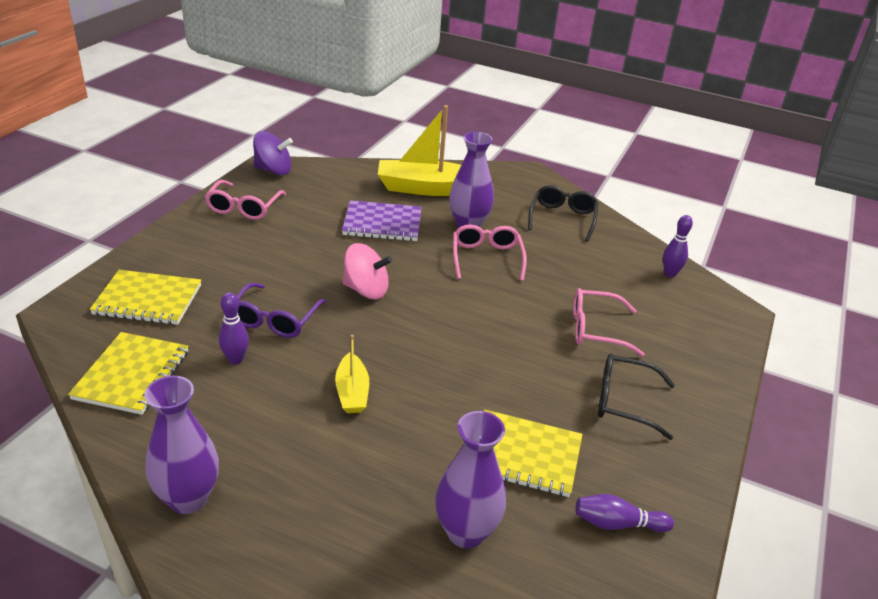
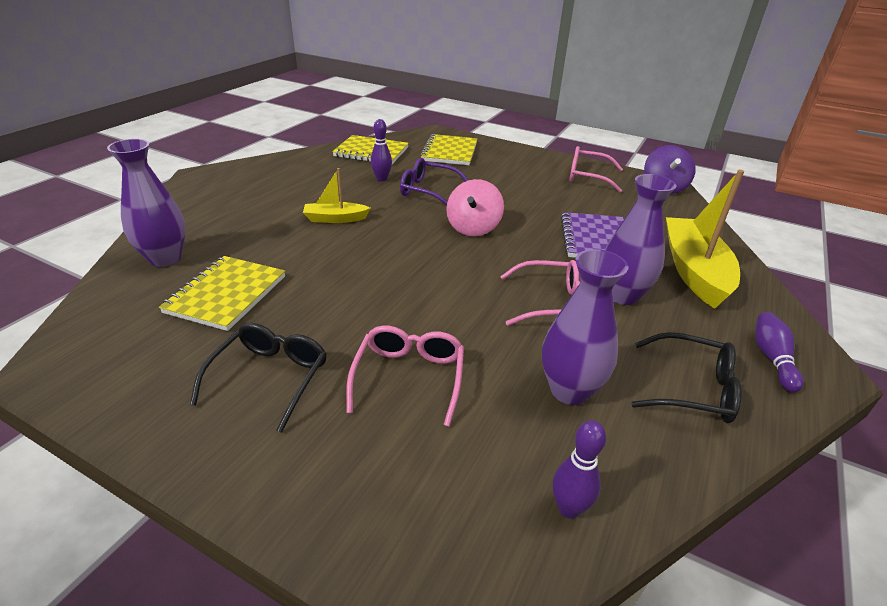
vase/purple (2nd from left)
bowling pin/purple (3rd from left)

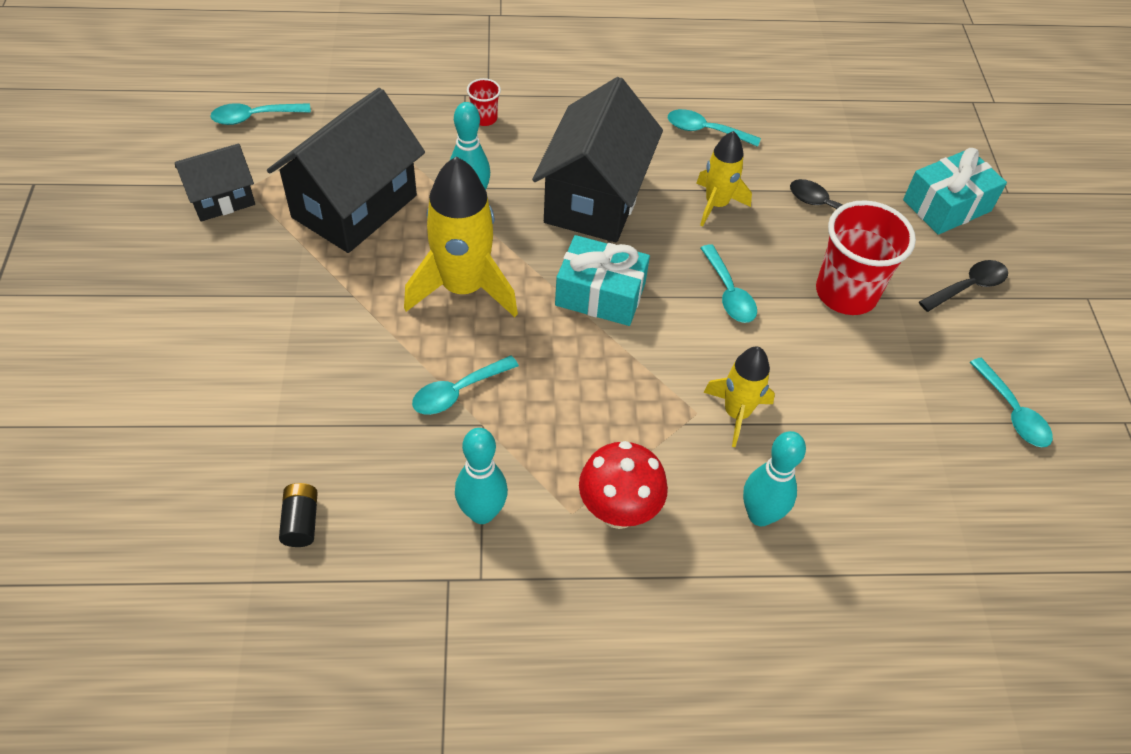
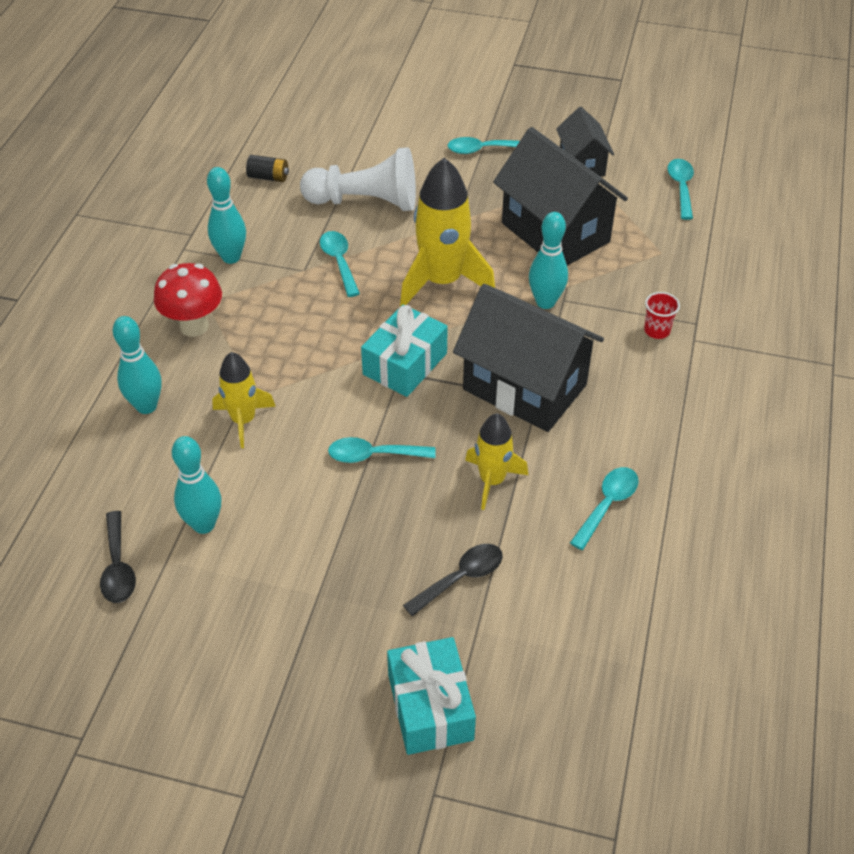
cup/red (2nd from left in the first image)
spoon/black (1st from left)
spoon/turquoise (3rd from left)
pawn/white
bowling pin/turquoise (2nd from left)

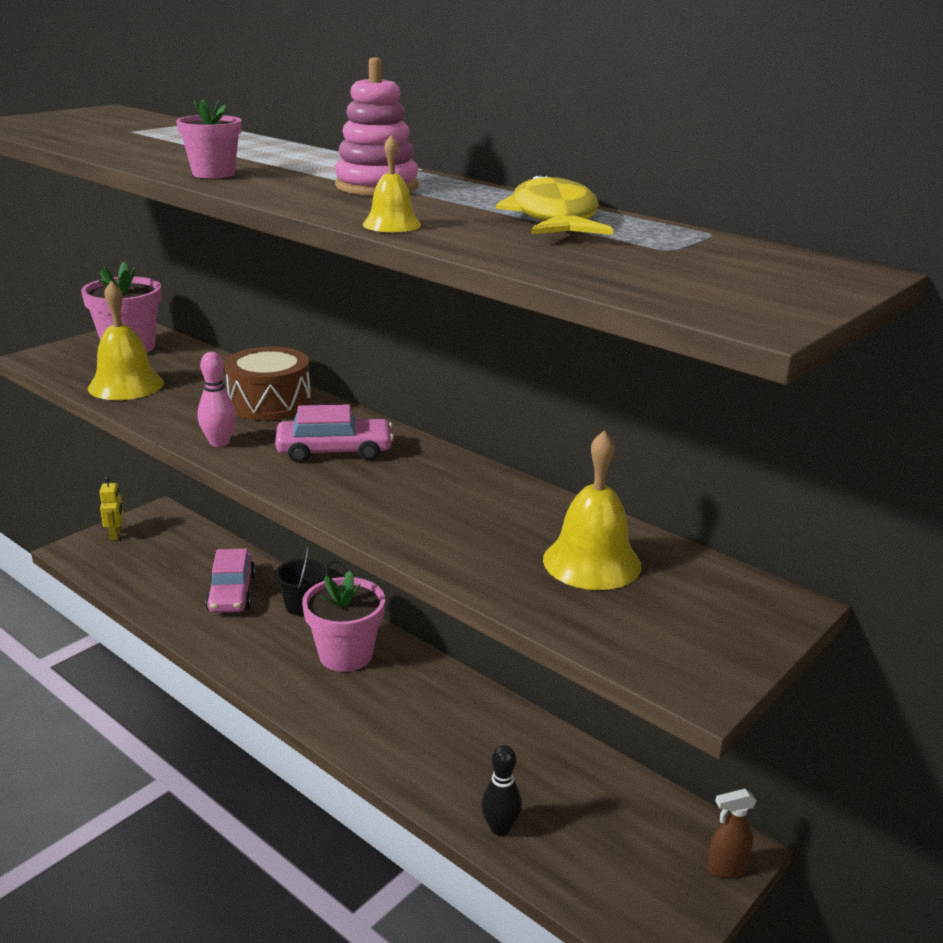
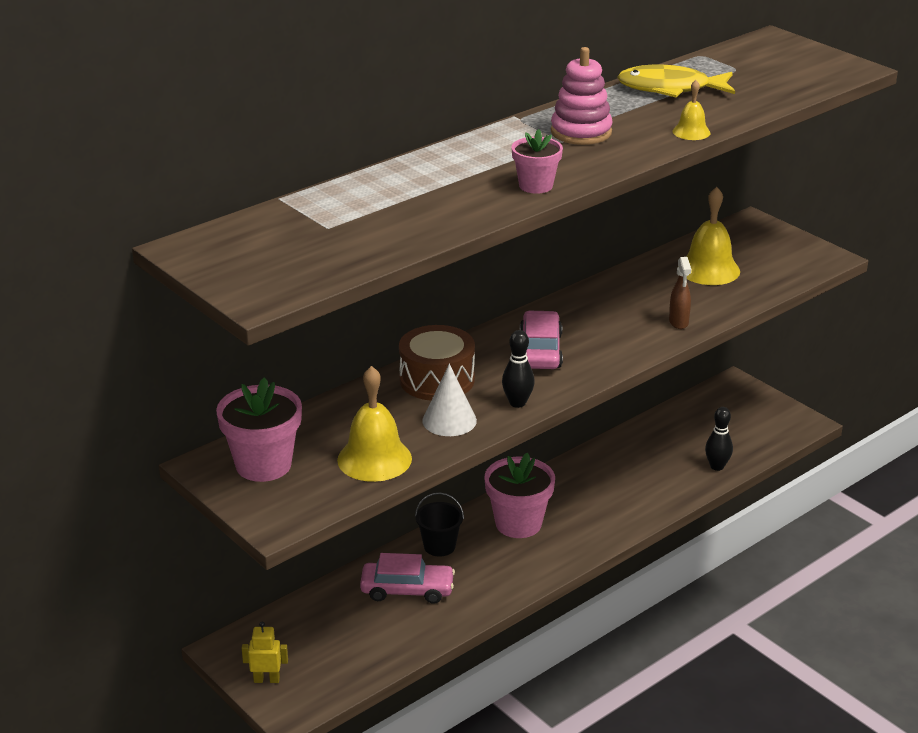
bowling pin/black (1st from left)
spray bottle/brown
cone/white

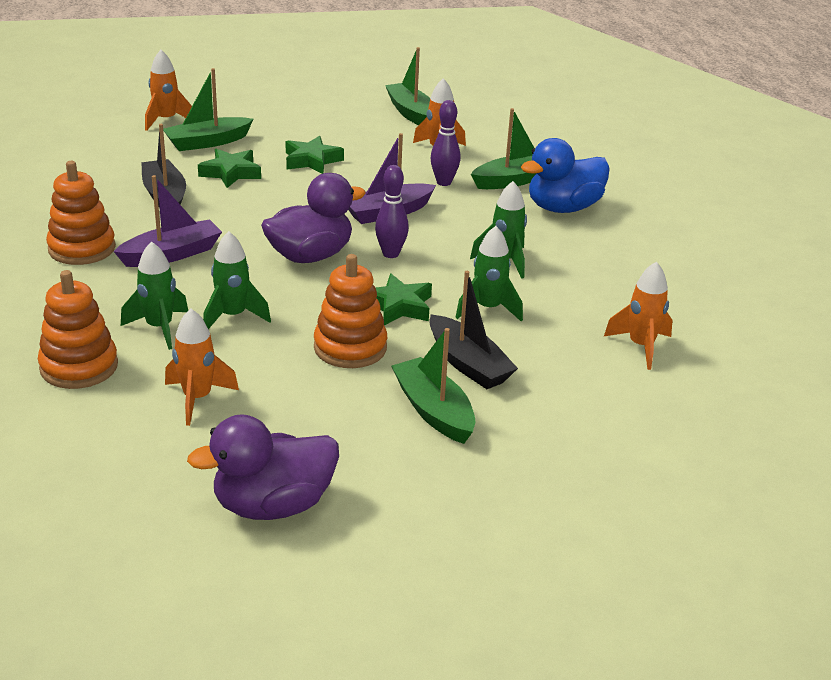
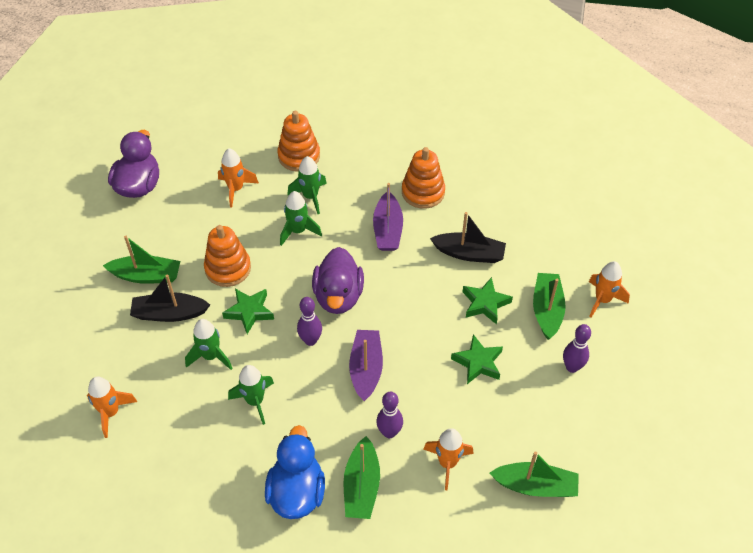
bowling pin/purple (3rd from left)

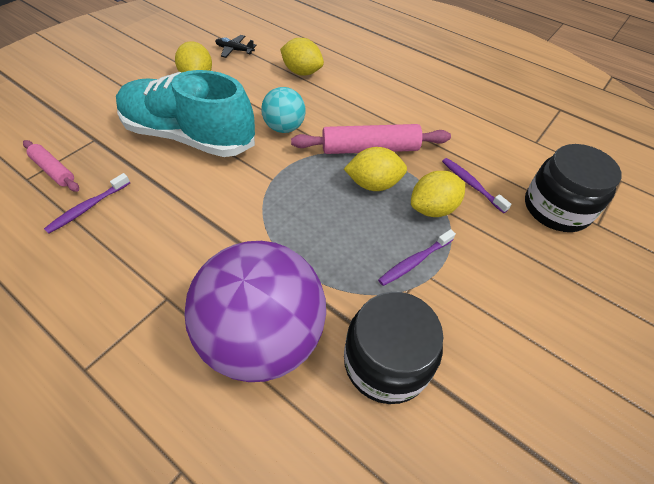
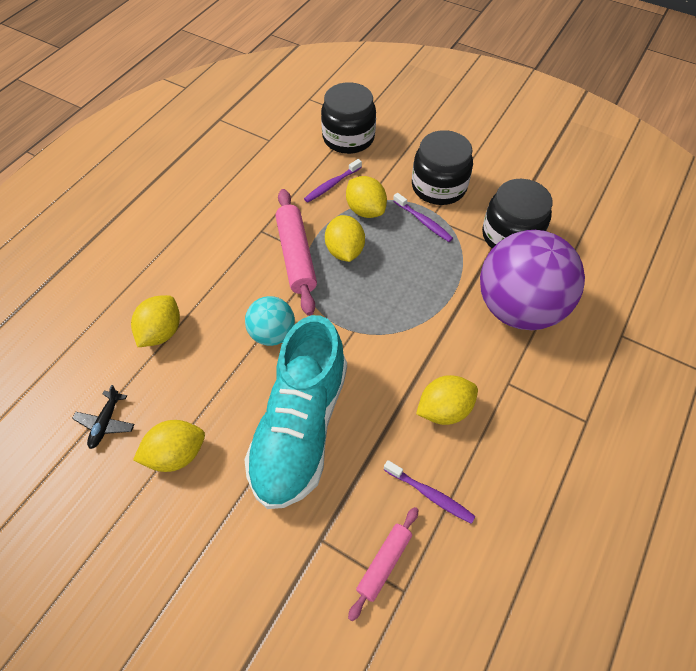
jar/black (2nd from left)
lemon/yellow (5th from left)

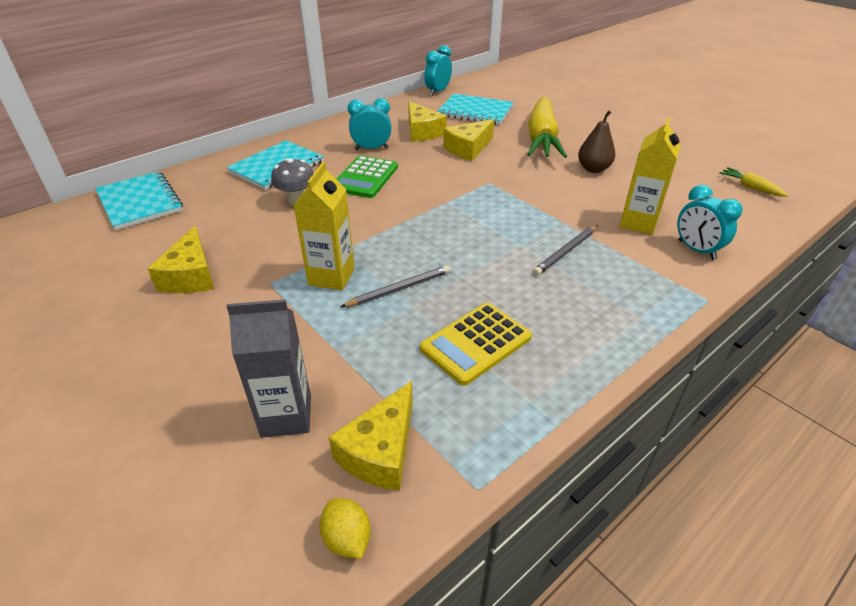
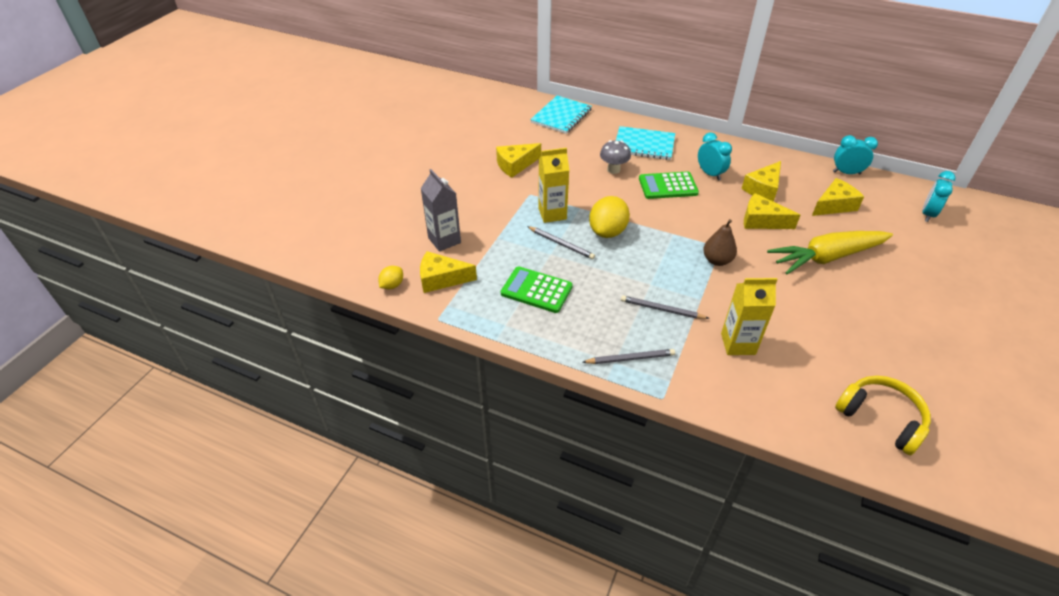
cheese/yellow (5th from left)
pear/brown
headphones/yellow
clock/turquoise (3rd from left)
calculator/green (1st from left)
lemon/yellow (2nd from left)
pencil/grey (2nd from left)

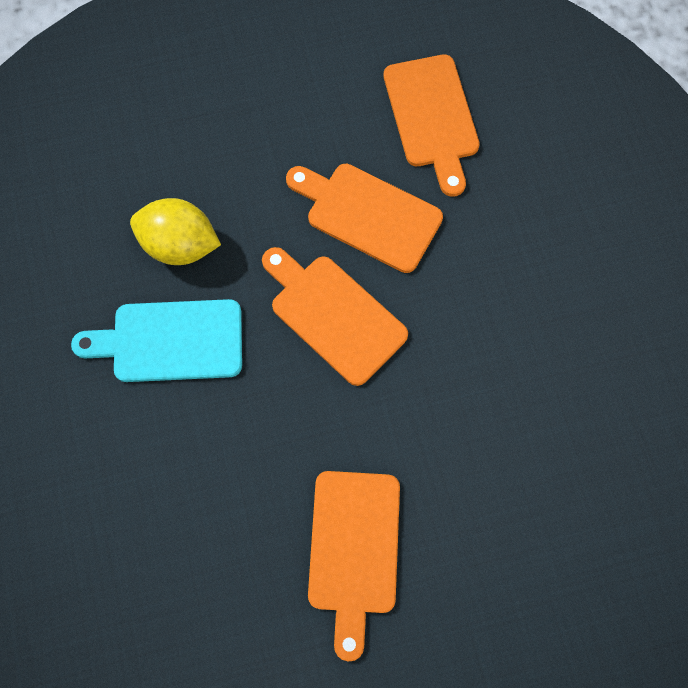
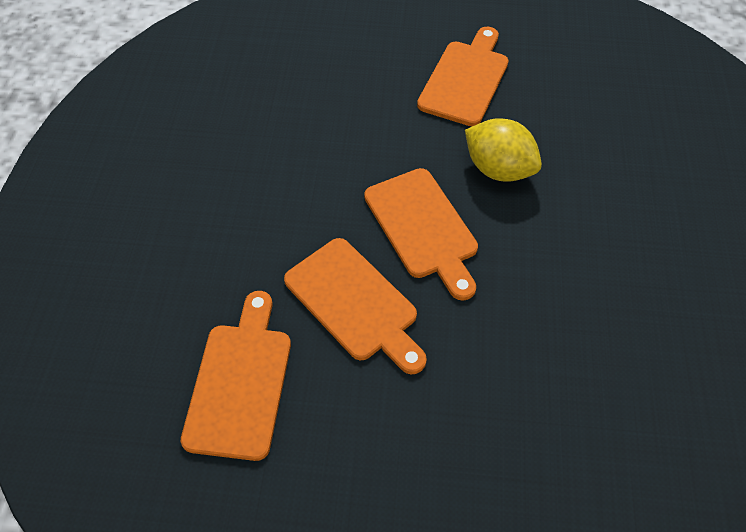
lemon/yellow
cutting board/turquoise

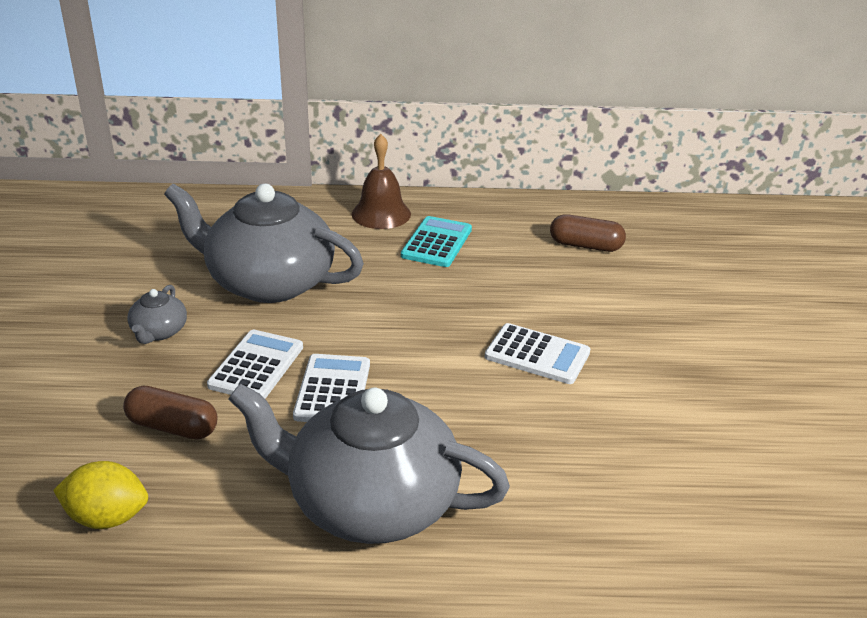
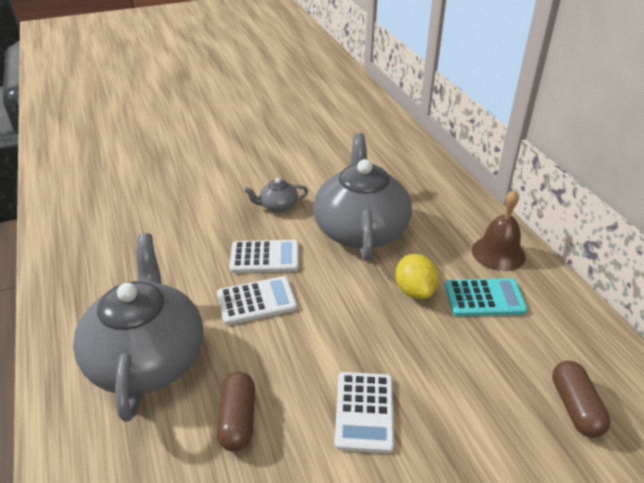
capsule/brown (1st from left)
lemon/yellow

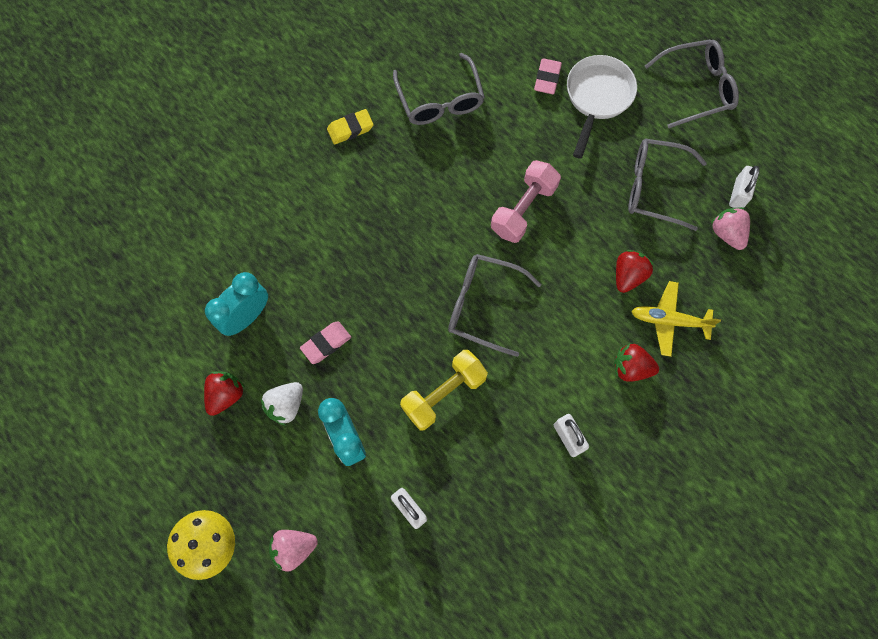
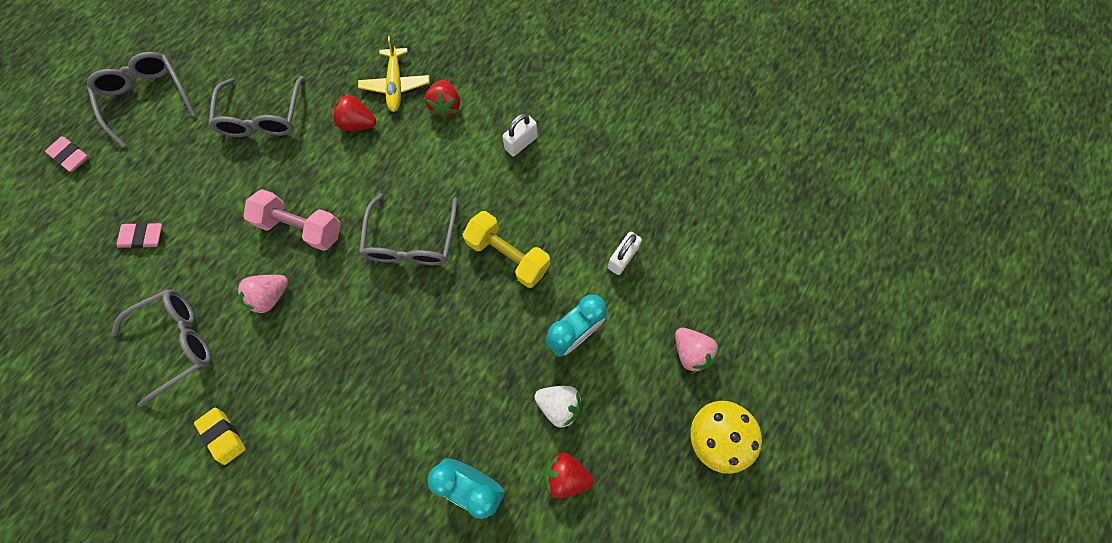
pan/white
padlock/white (3rd from left in the first image)
strawberry/pink (1st from left)
eraser/pink (1st from left)

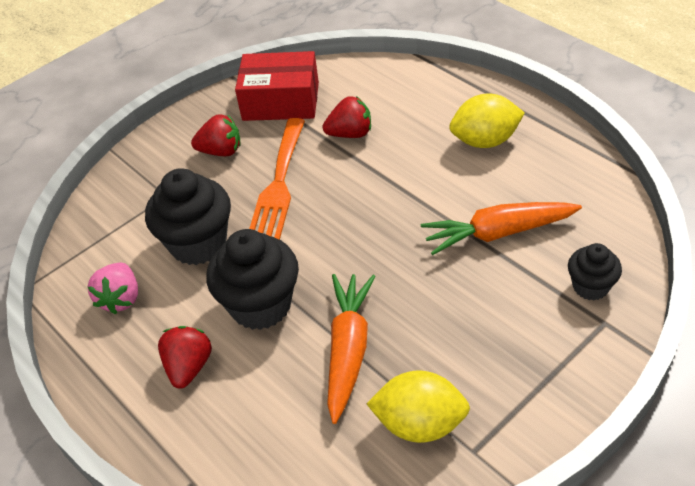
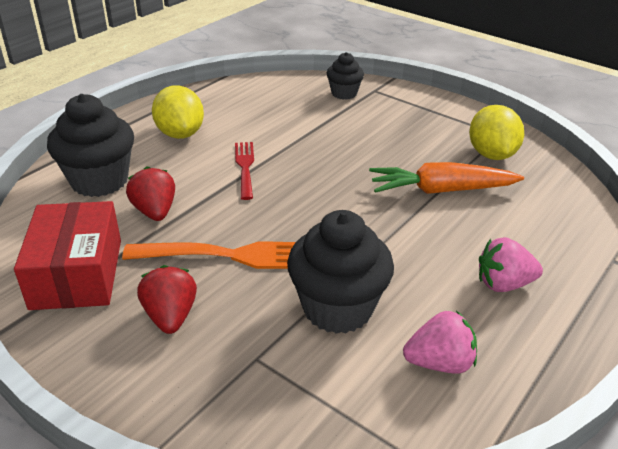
carrot/orange (2nd from left in the first image)
cupcake/black (1st from left)
strawberry/pink (2nd from left)
fork/red

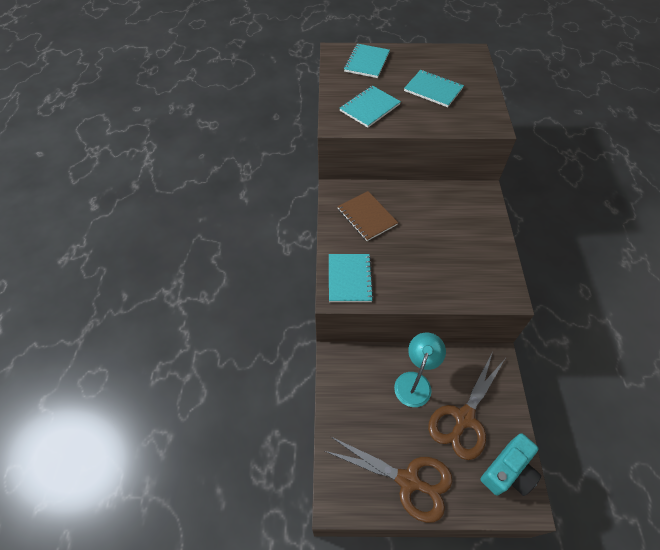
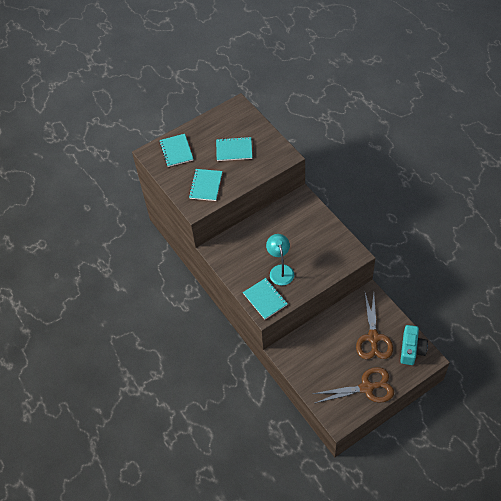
notebook/brown
lamp/turquoise

